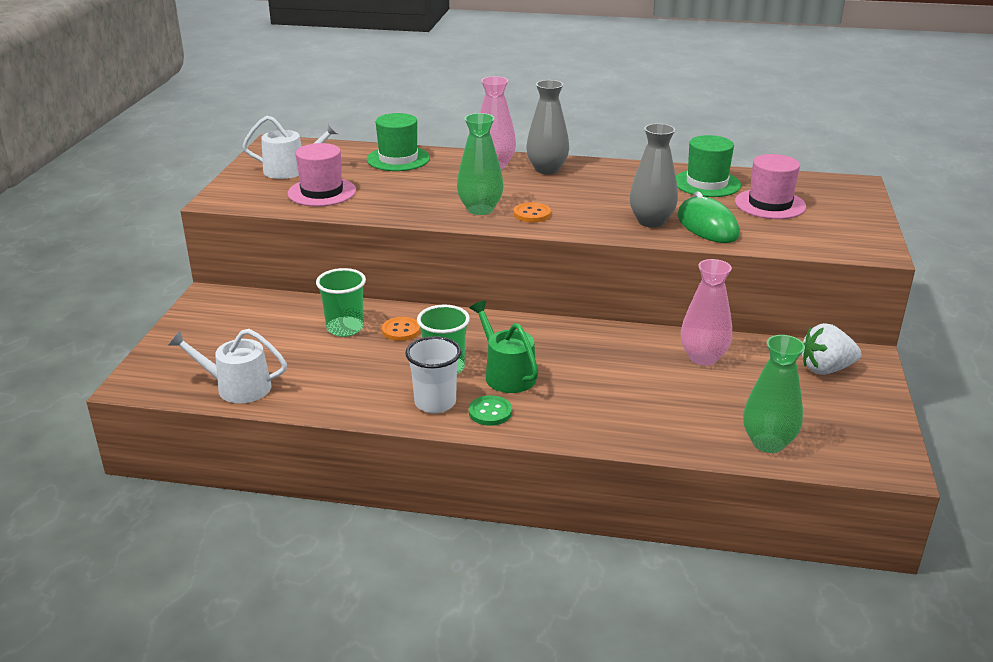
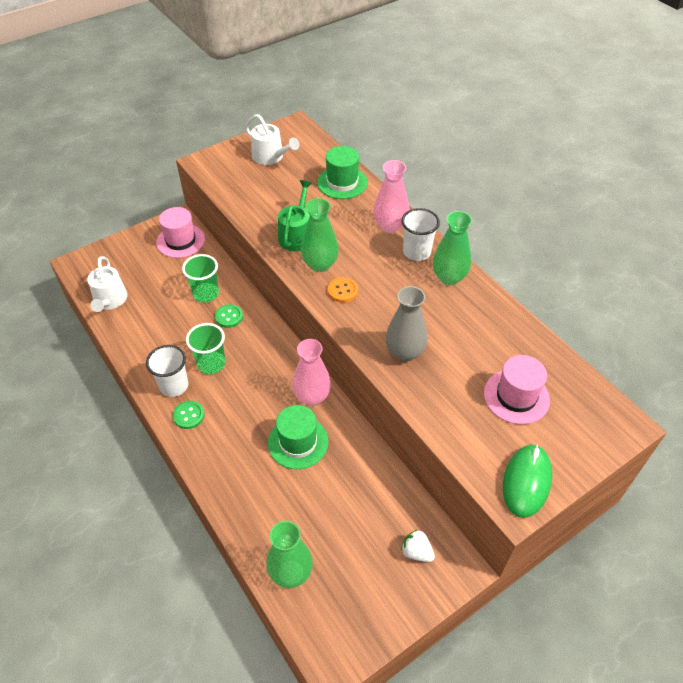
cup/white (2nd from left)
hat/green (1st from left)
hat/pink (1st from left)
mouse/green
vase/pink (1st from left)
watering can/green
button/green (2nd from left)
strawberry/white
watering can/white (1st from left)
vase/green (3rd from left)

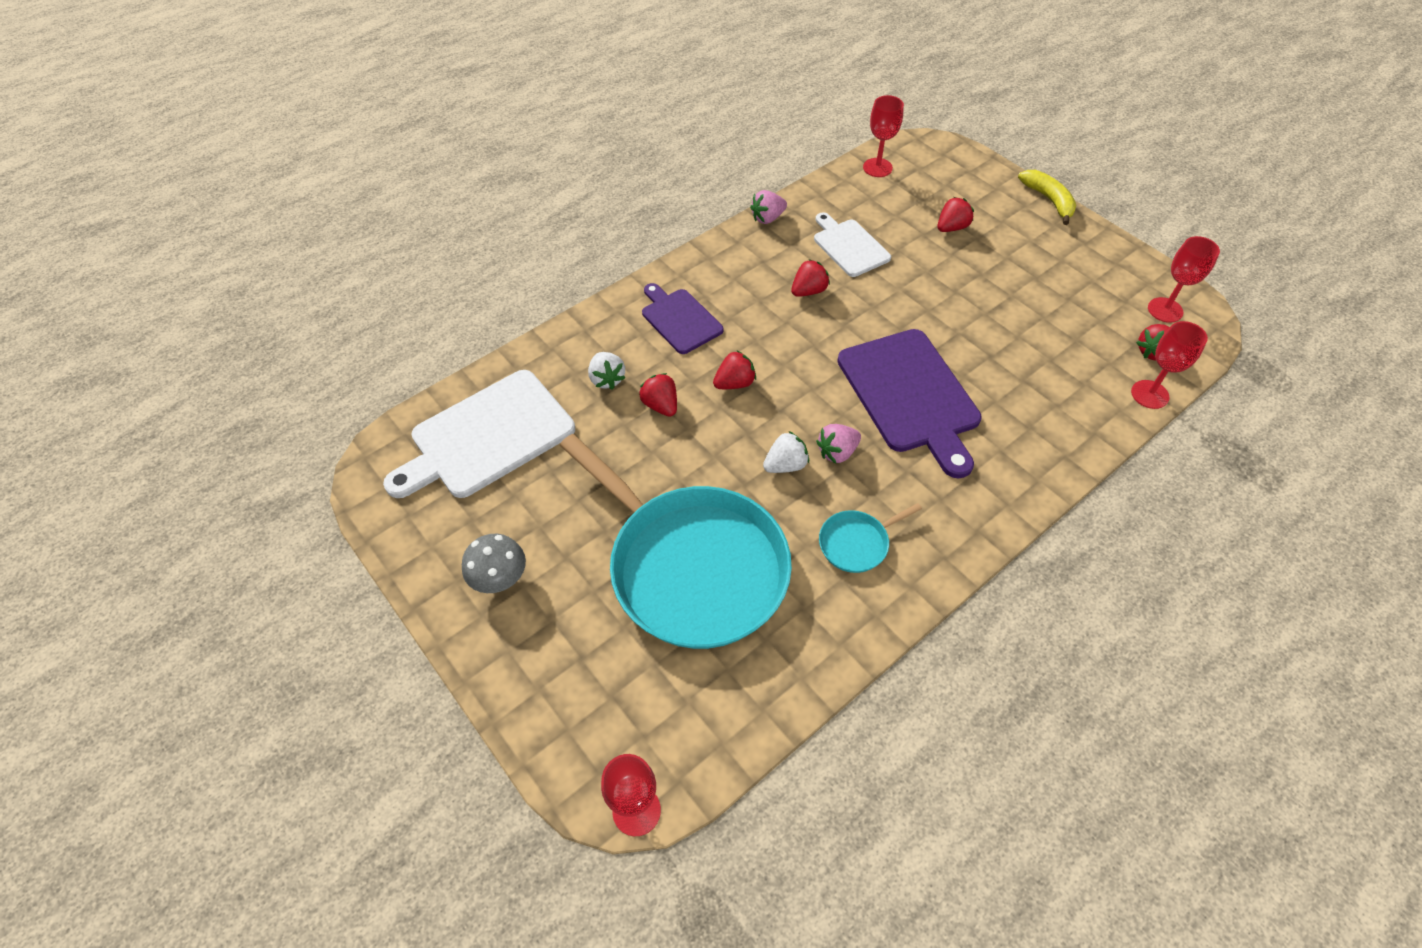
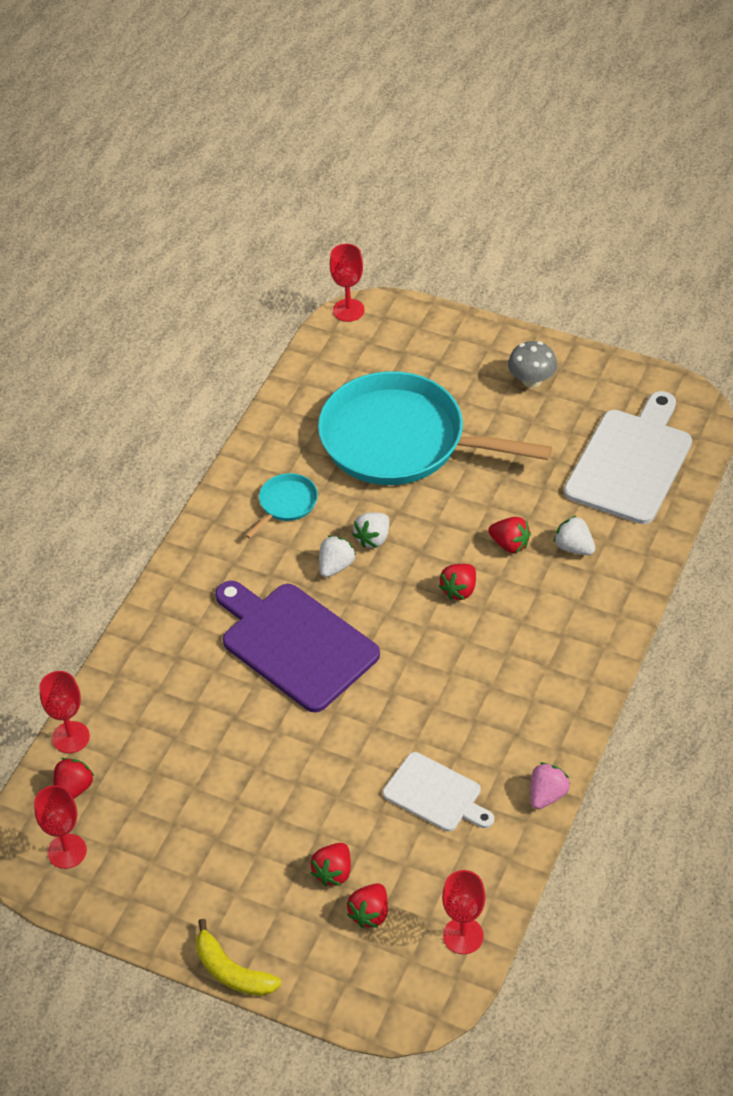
strawberry/red (3rd from left)
cutting board/purple (1st from left in the first image)
strawberry/white (1st from left)

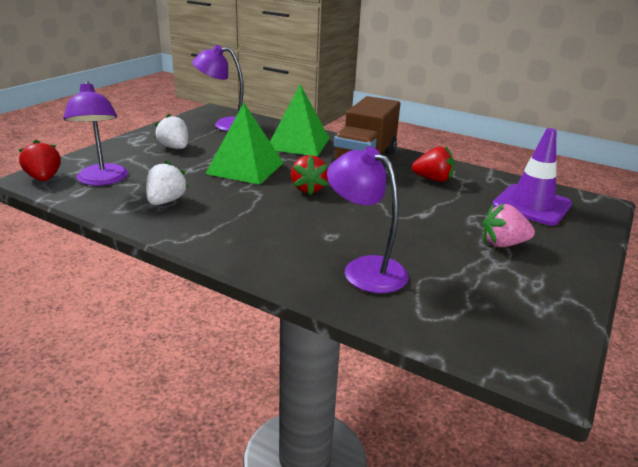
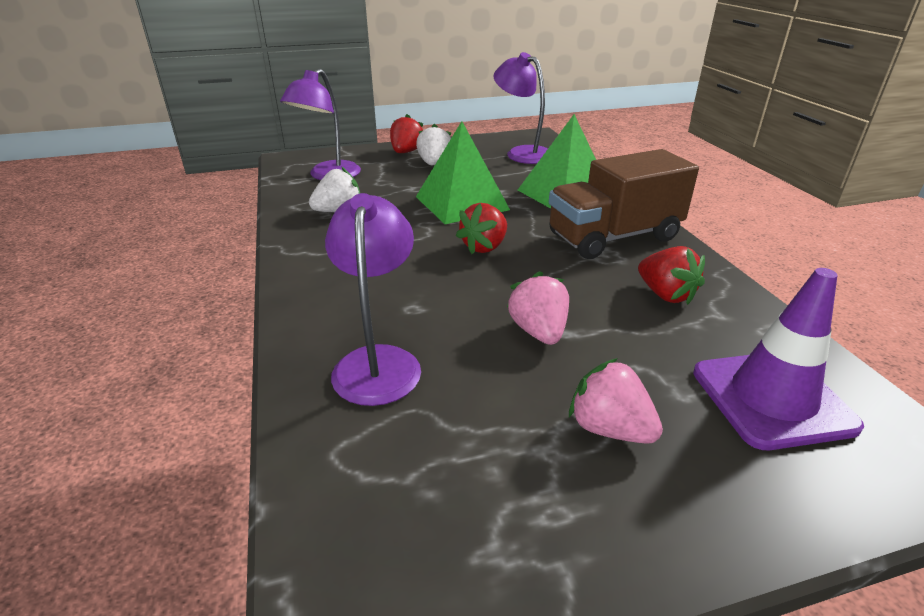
strawberry/red (1st from left)
strawberry/pink (1st from left)

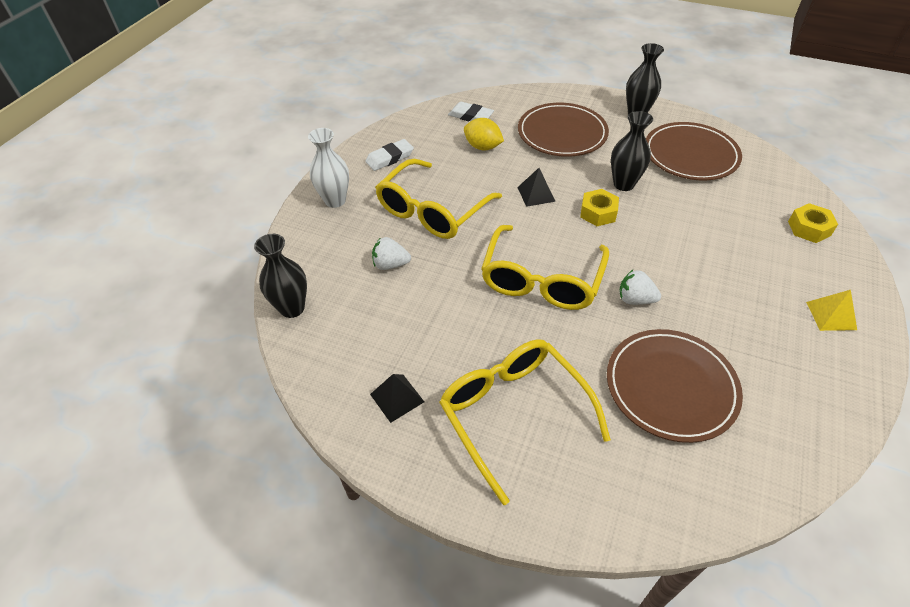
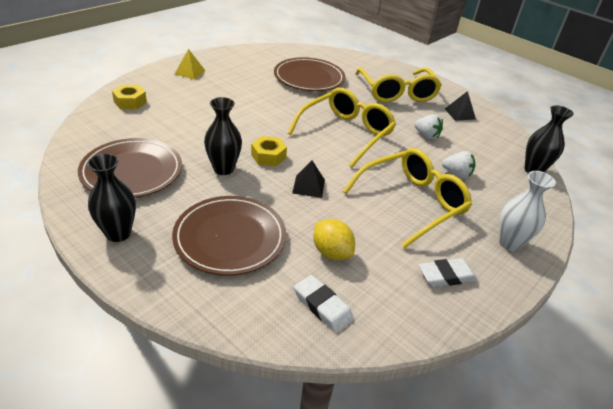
strawberry/white (1st from left)

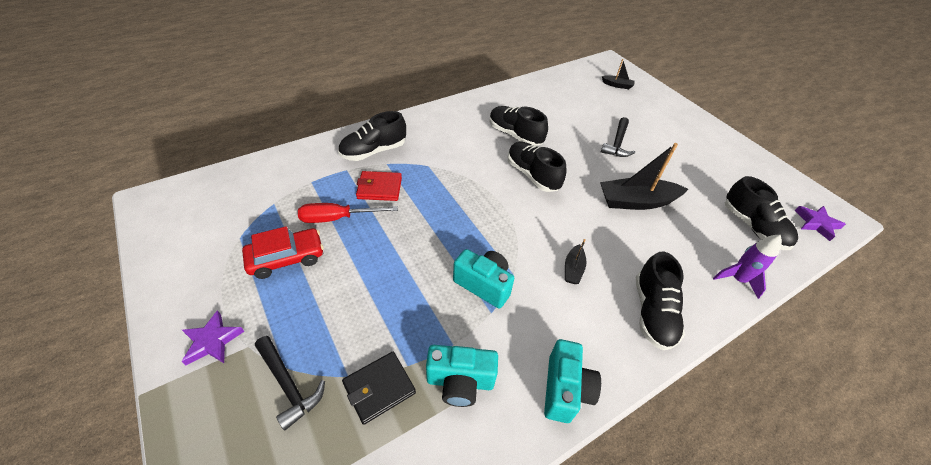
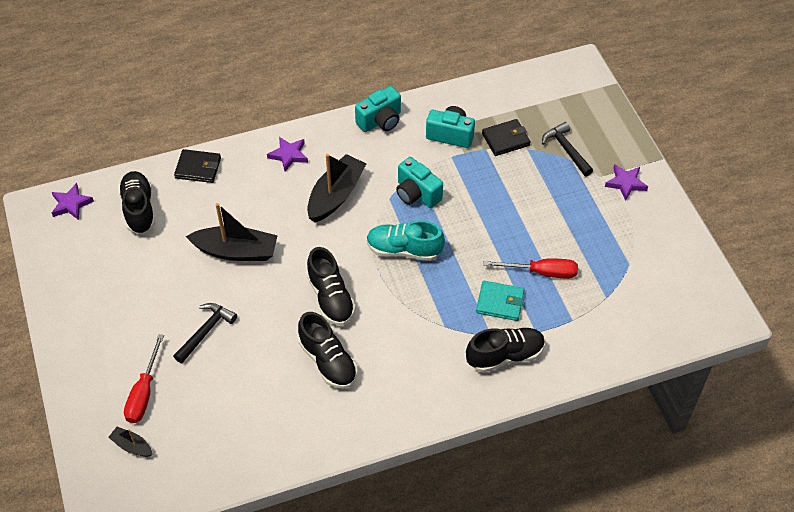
wallet/turquoise
car/red
wallet/black (1st from left)
boat/black (3rd from left)
star/purple (2nd from left)
camera/turquoise (1st from left)
shoe/turquoise
screwdriver/red (1st from left)

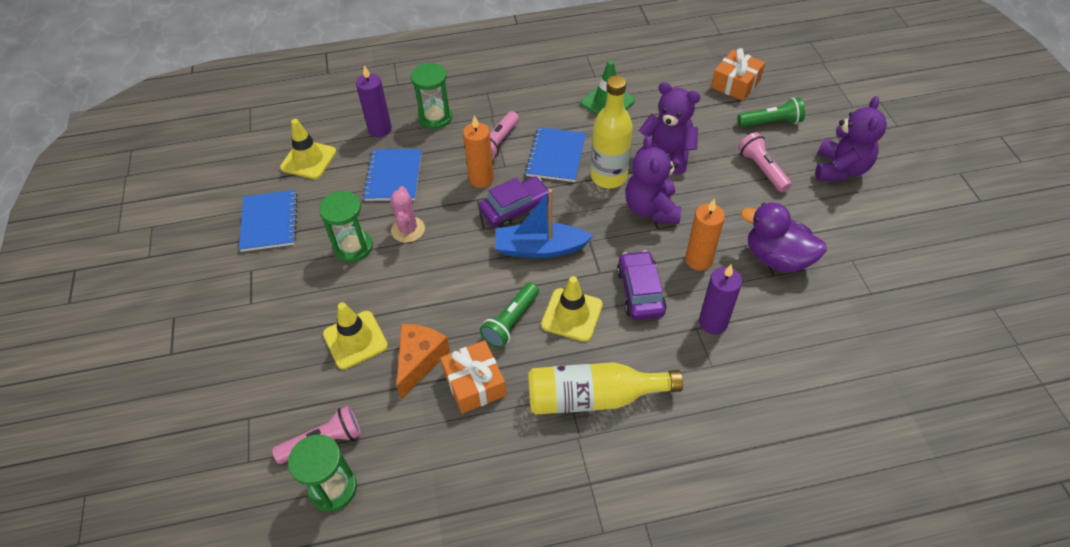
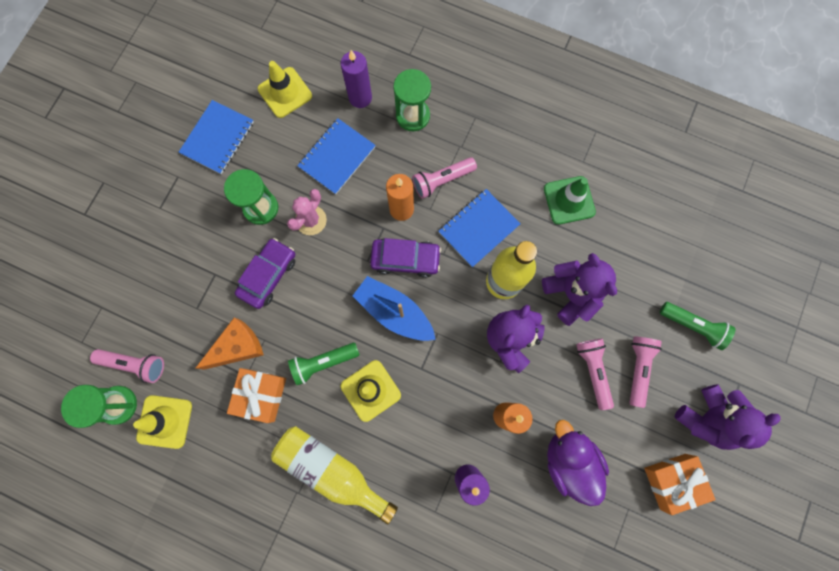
gift/orange (2nd from left)
car/purple (1st from left)
traffic cone/yellow (1st from left)
flashlight/pink (3rd from left)

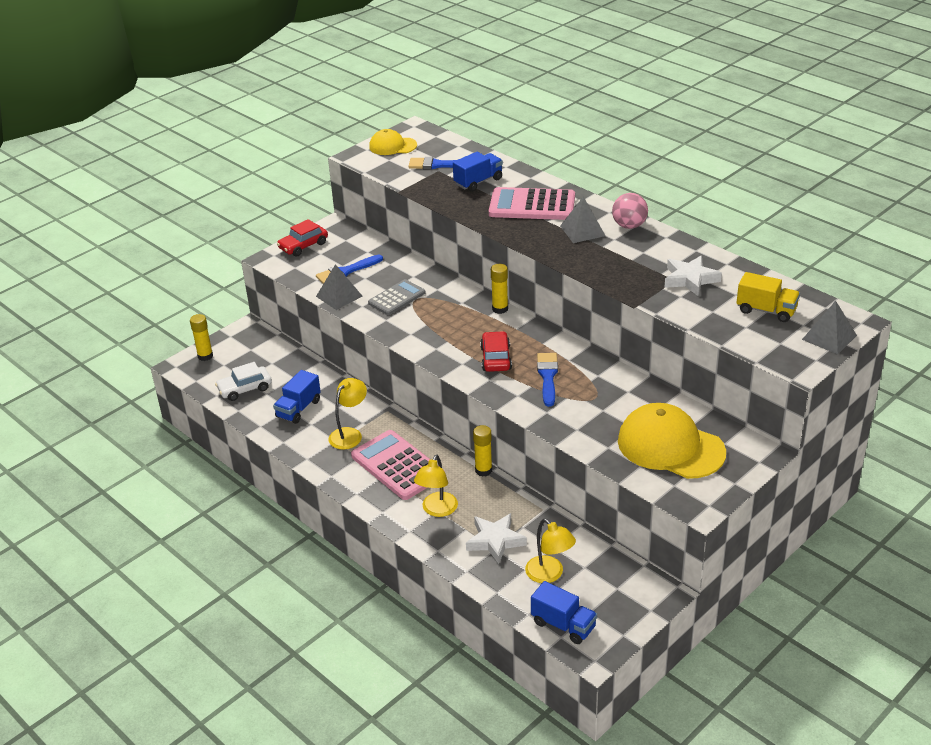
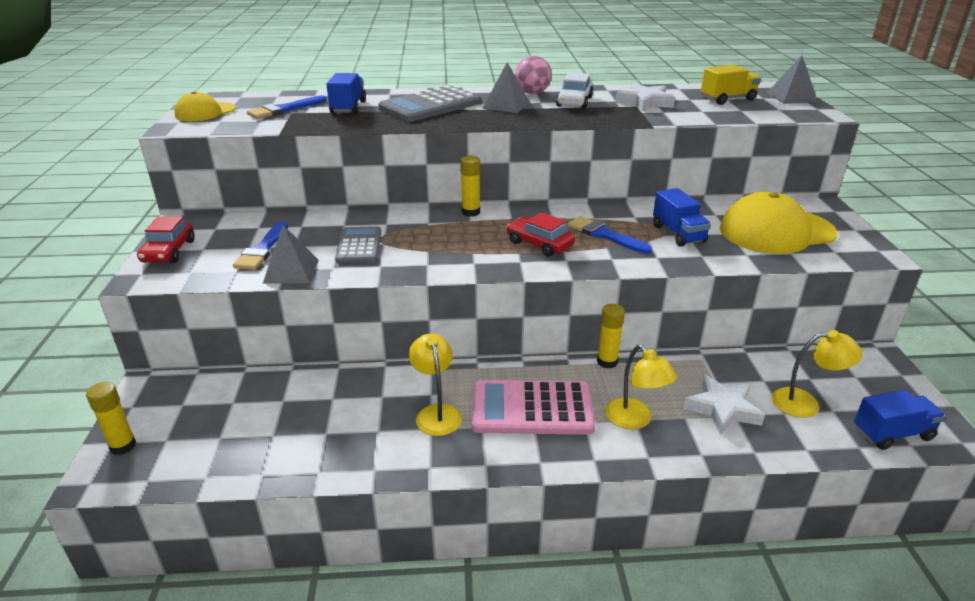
calculator/grey (2nd from left)
car/white
truck/blue (2nd from left)

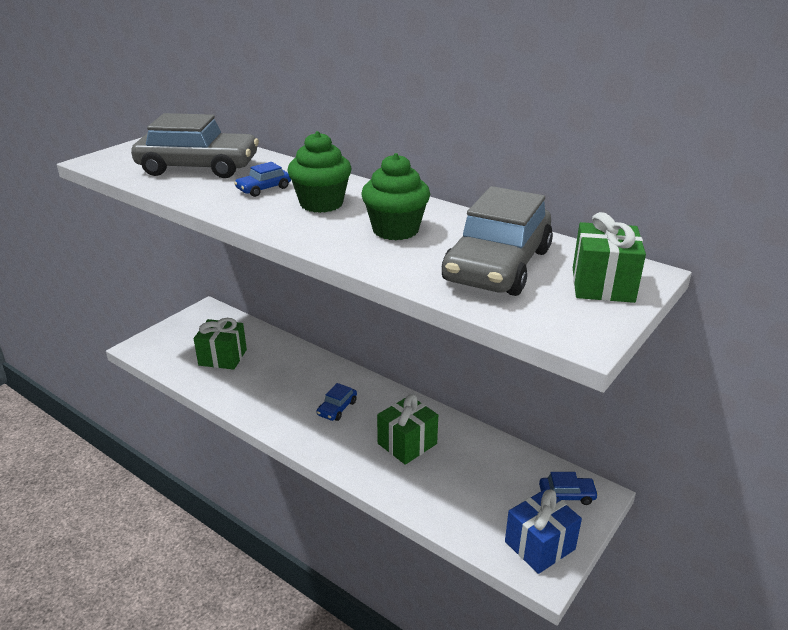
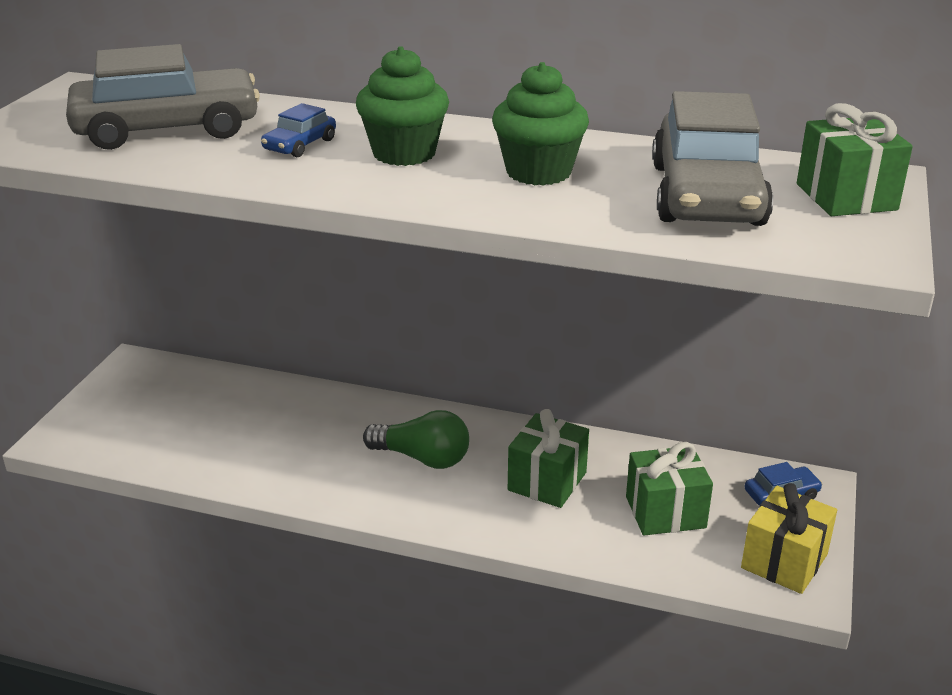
gift/green (2nd from left)
light bulb/green
gift/yellow

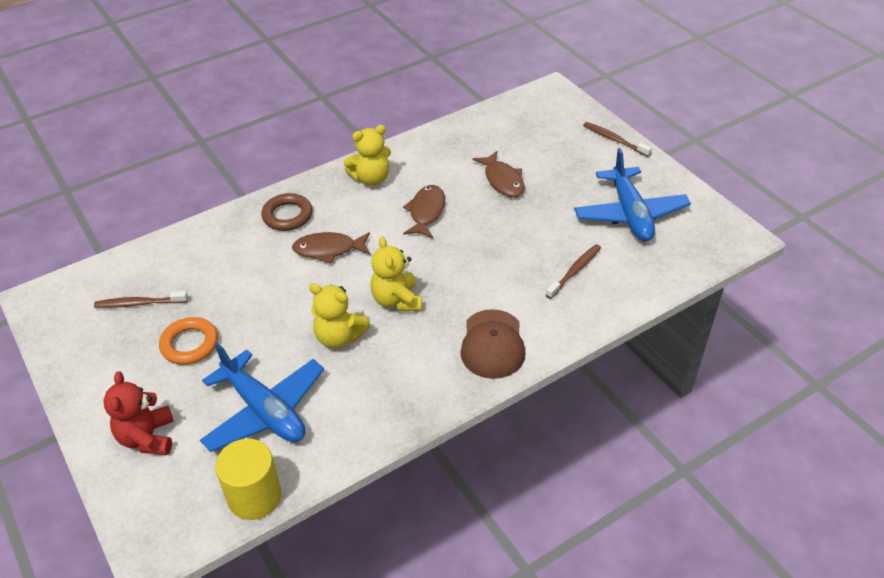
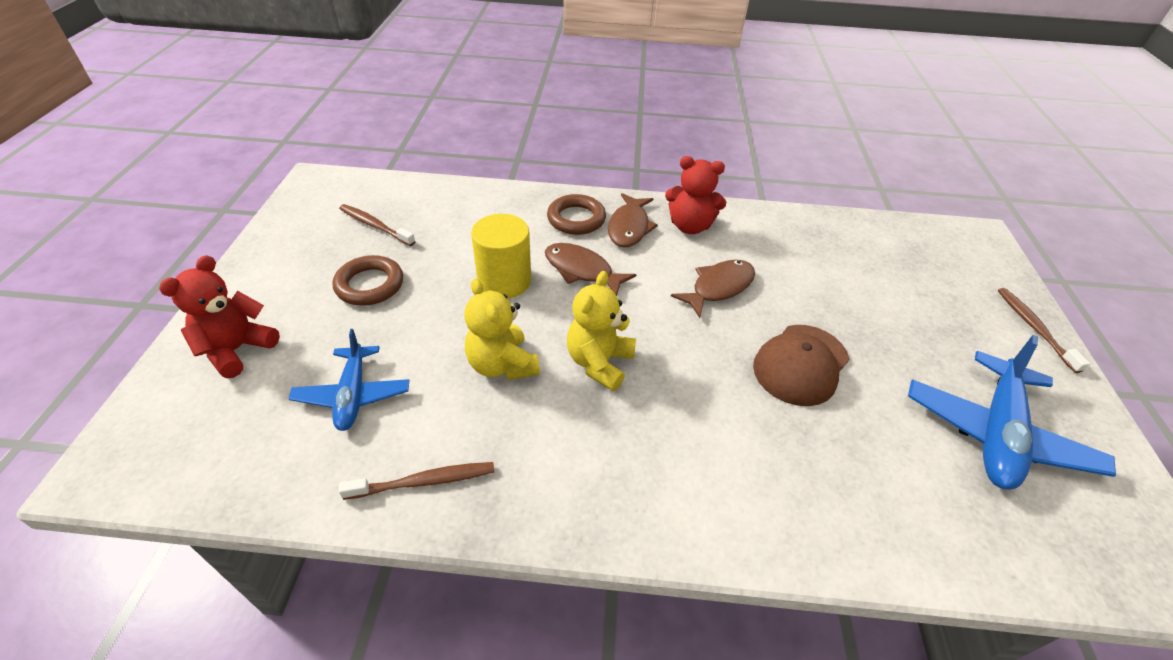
teddy bear/red (2nd from left)
fish/brown (2nd from left)
toothbrush/brown (2nd from left)
cap/brown
ring/brown (1st from left)
plane/blue (1st from left)
cylinder/yellow

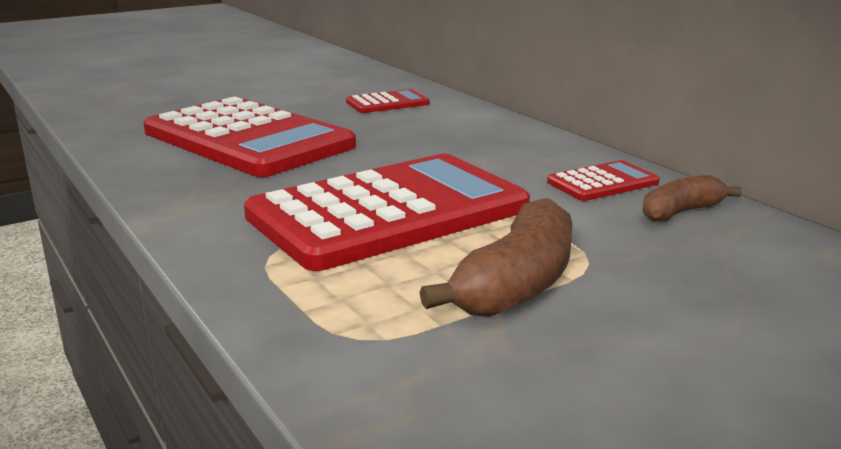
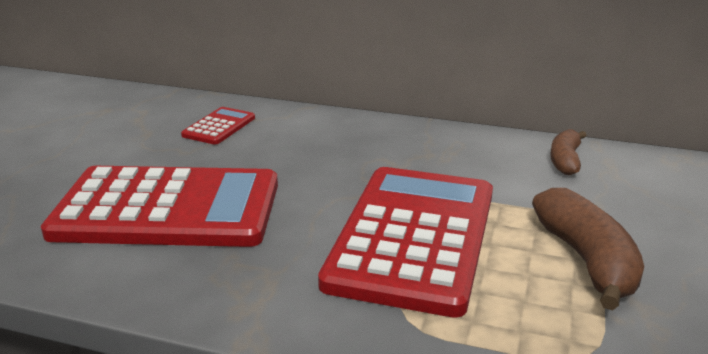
calculator/red (4th from left in the first image)

